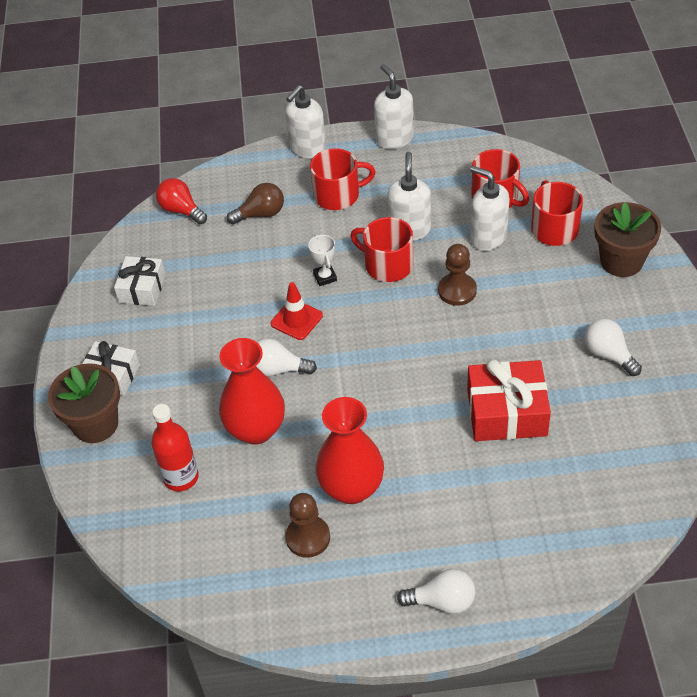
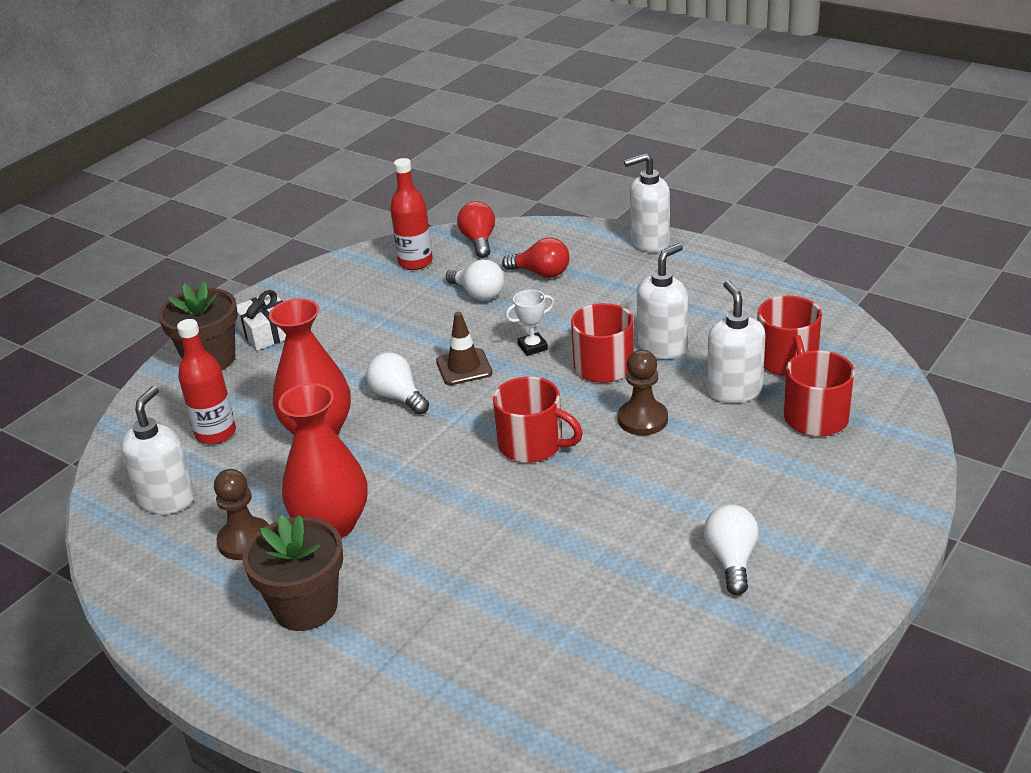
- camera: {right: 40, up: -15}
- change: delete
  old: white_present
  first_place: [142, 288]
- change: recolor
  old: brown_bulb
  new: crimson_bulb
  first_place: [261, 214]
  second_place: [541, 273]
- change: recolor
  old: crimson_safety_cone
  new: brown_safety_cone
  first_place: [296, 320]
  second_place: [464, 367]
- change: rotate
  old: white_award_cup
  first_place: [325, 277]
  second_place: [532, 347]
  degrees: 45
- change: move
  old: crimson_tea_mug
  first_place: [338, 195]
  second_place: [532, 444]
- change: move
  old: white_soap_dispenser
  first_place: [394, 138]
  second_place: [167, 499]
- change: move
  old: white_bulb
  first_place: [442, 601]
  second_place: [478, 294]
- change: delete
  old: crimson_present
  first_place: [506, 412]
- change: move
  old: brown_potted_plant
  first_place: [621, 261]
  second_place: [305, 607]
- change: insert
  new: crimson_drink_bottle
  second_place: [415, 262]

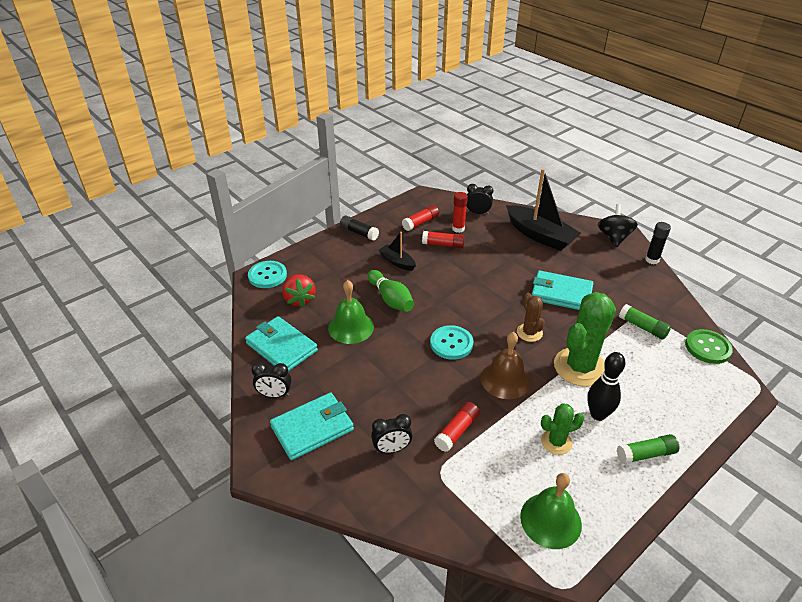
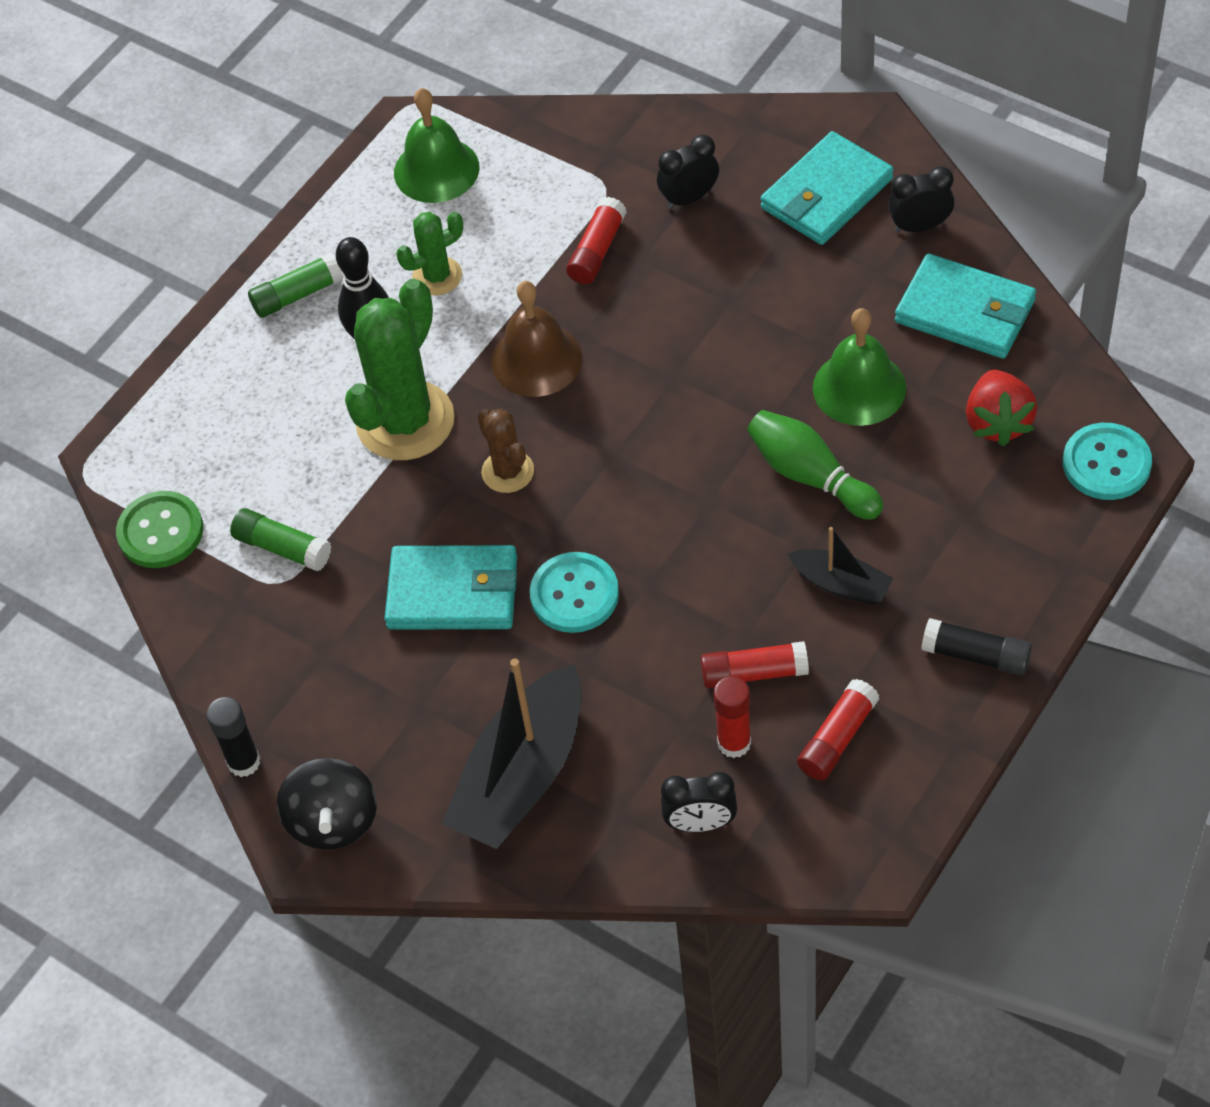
- camera: {right: 170, up: 15}
- change: rotate
  old: crimson_toy_strawberry
  first_place: [299, 299]
  second_place: [997, 422]
  degrees: -150
- change: move
  old: aqua_button
  first_place: [451, 343]
  second_place: [574, 594]
- change: rotate
  old: jet-black_toy_boat
  first_place: [540, 235]
  second_place: [522, 776]
  degrees: -90

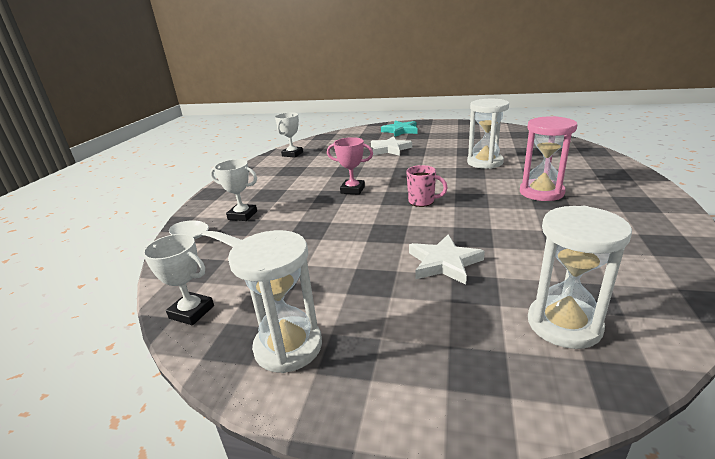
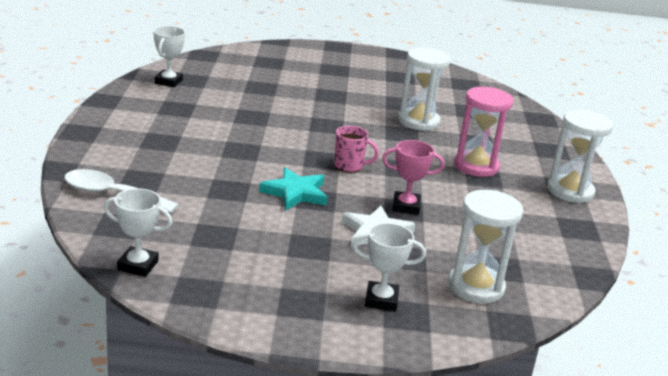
- camera: {right: -15, up: 0}
- change: move
  old: white_award_cup
  first_place: [242, 215]
  second_place: [381, 300]
- change: move
  old: white_sandglass
  first_place: [288, 346]
  second_place: [570, 191]
- change: move
  old: rosy_award_cup
  first_place: [352, 190]
  second_place: [406, 206]
- change: delete
  old: white_star
  first_place: [390, 149]
- change: move
  old: aqua_star
  first_place: [400, 131]
  second_place: [295, 193]

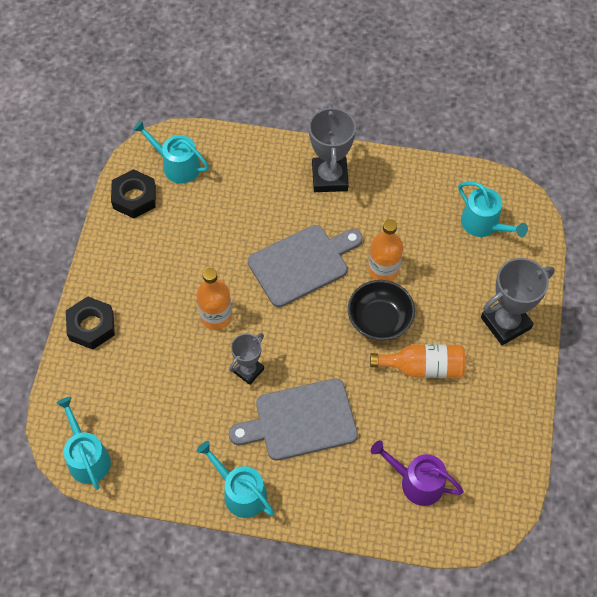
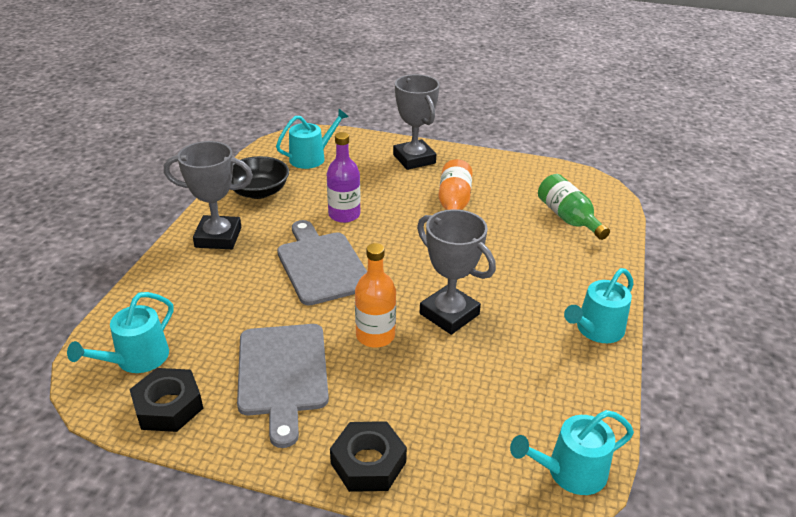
- camera: {right: -85, up: -25}
- change: resize
  old: gray_award_cup
  first_place: [248, 370]
  second_place: [449, 314]
  factor: 1.66
- change: move
  old: gray_chopping_board
  first_place: [300, 421]
  second_place: [283, 374]
- change: move
  old: jet-black_bowl
  first_place: [379, 319]
  second_place: [259, 192]
- change: recolor
  old: bright_orange_drink_bottle
  new: royal_purple_drink_bottle
  first_place: [383, 270]
  second_place: [344, 215]
- change: replace
  old: royal_purple_watering_can
  new: emerald_drink_bottle
  first_place: [417, 482]
  second_place: [568, 218]

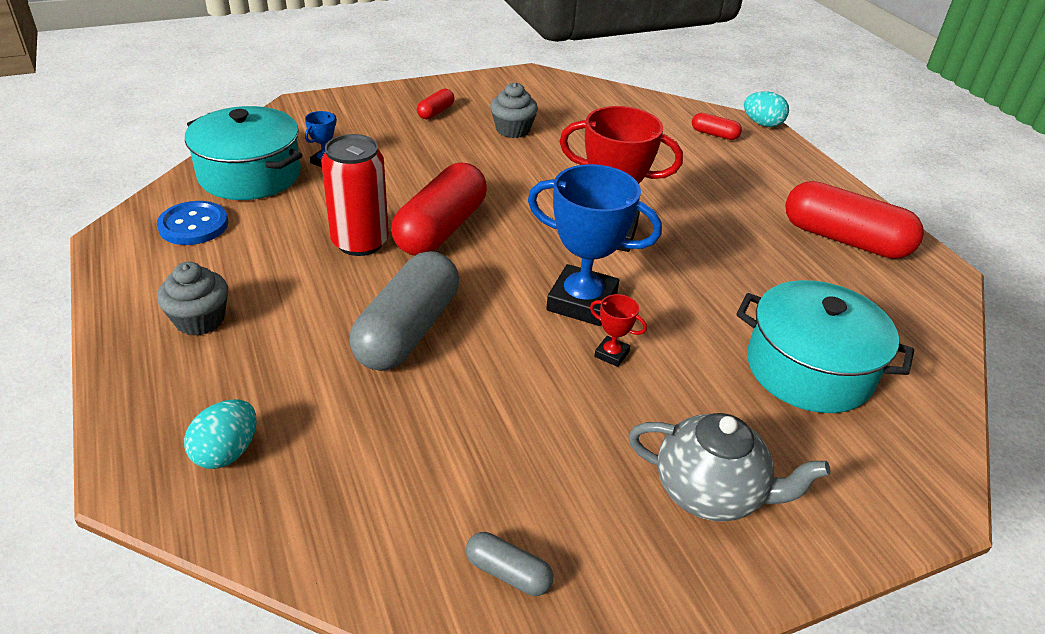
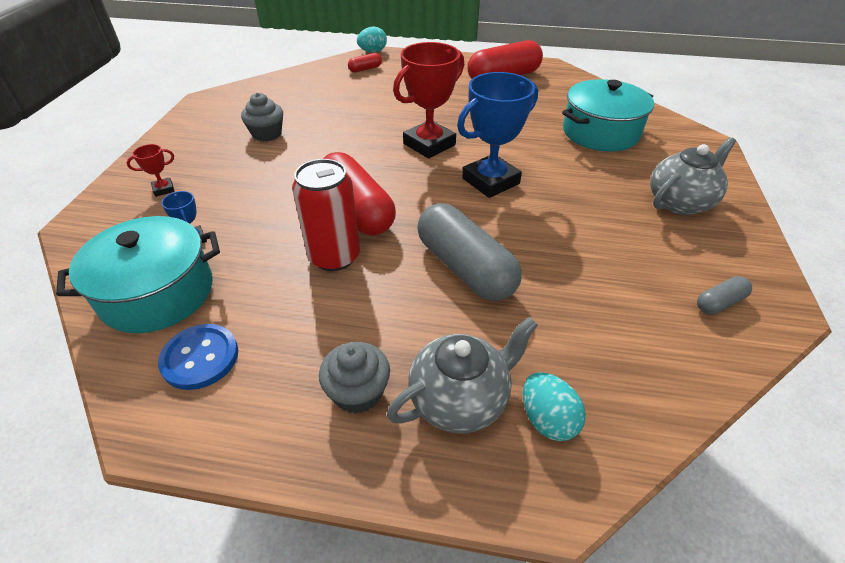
- camera: {right: -55, up: 5}
- change: delete
  old: crimson_pill_shape
  first_place: [436, 112]
- change: move
  old: crimson_award_cup
  first_place: [611, 354]
  second_place: [163, 189]
- change: insert
  new: gray_china_teapot
  second_place: [460, 399]

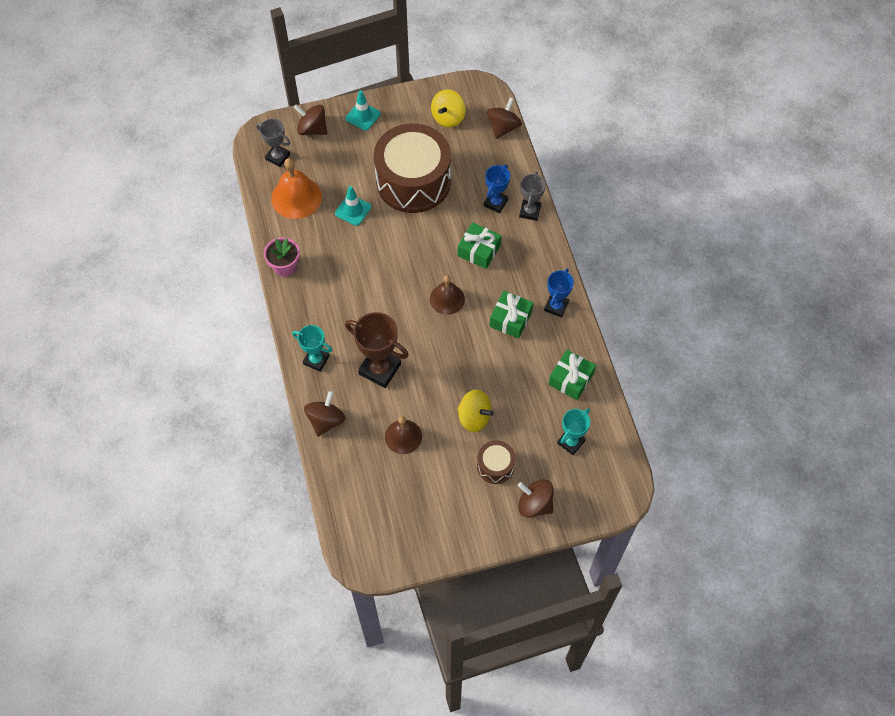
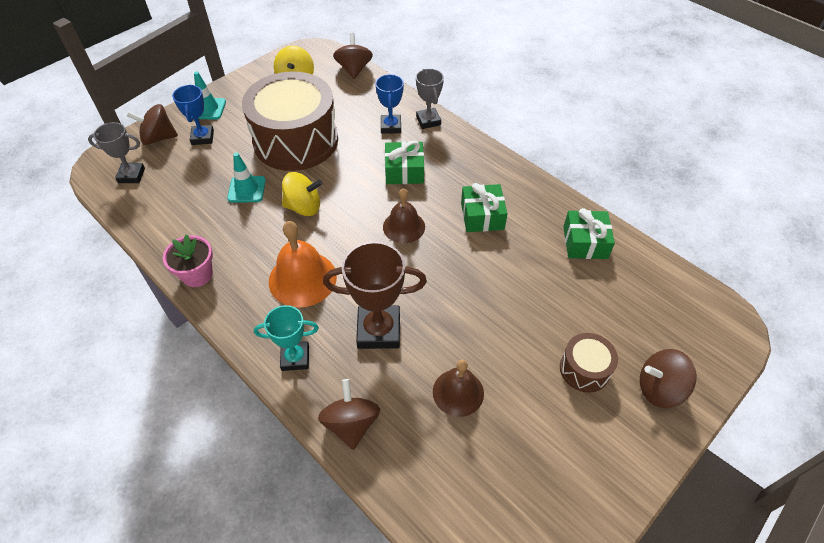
- camera: {right: -30, up: -10}
- change: move
  old: bright_orange_school_bell
  first_place: [296, 197]
  second_place: [302, 279]
- change: move
  old: golden_whirligig
  first_place: [474, 417]
  second_place: [303, 207]
- change: move
  old: cobalt_award_cup
  first_place: [556, 306]
  second_place: [202, 137]
- change: delete
  old: aqua_award_cup
  first_place: [571, 442]

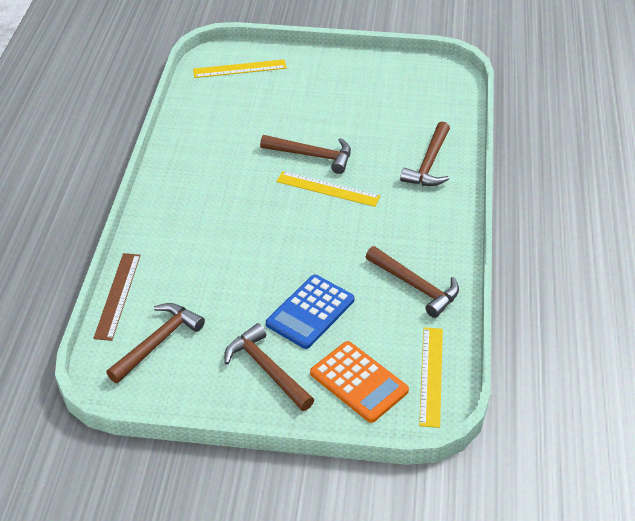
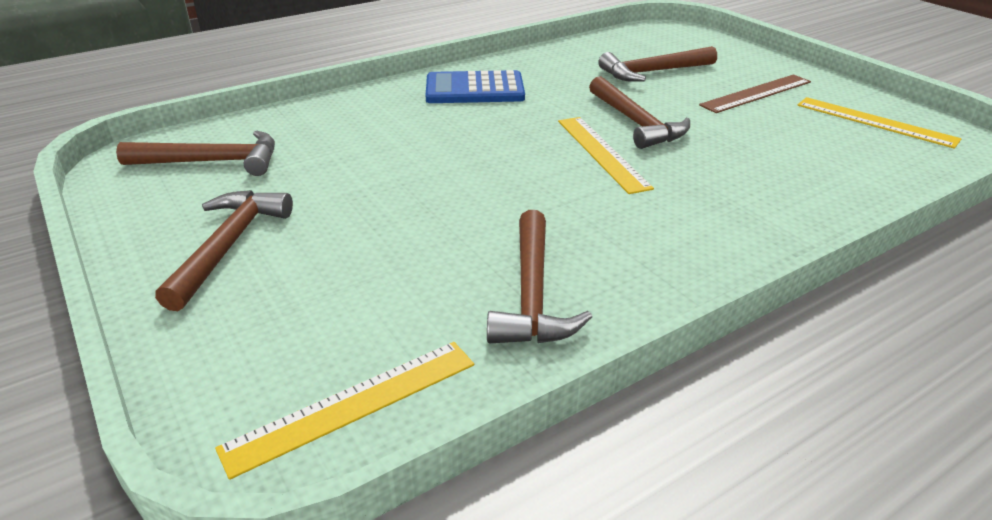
- camera: {right: 50, up: -10}
- change: move
  old: brown_ruler
  first_place: [117, 295]
  second_place: [756, 93]
- change: move
  old: golden_ruler
  first_place: [239, 69]
  second_place: [875, 122]
- change: move
  old: cobalt_adding_machine
  first_place: [310, 312]
  second_place: [474, 89]
- change: delete
  old: bright_orange_adding_machine
  first_place: [358, 382]
- change: move
  old: brown_claw_hammer
  first_place: [429, 163]
  second_place: [653, 72]

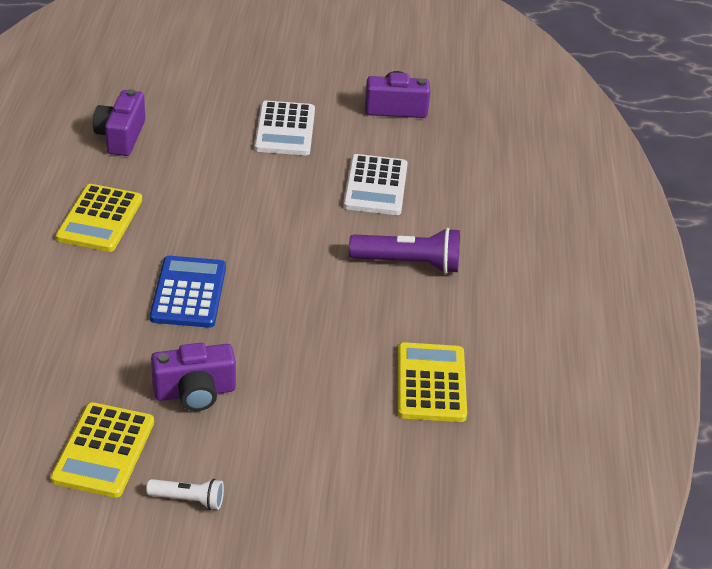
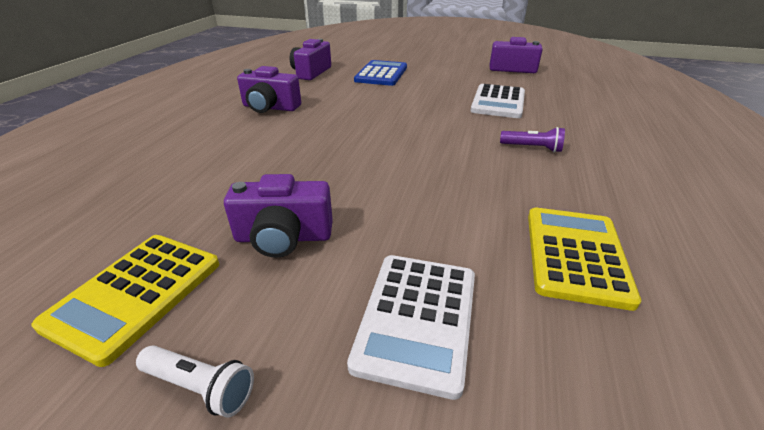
- camera: {right: 15, up: -5}
- change: replace
  old: golden_adding_machine
  new: royal_purple_photo_camera
  first_place: [100, 219]
  second_place: [270, 107]
- change: move
  old: cobalt_adding_machine
  first_place: [188, 293]
  second_place: [381, 74]
- change: move
  old: white_adding_machine
  first_place: [285, 129]
  second_place: [417, 319]
- change: resize
  old: royal_purple_torch
  first_place: [408, 263]
  second_place: [532, 148]
  factor: 0.56

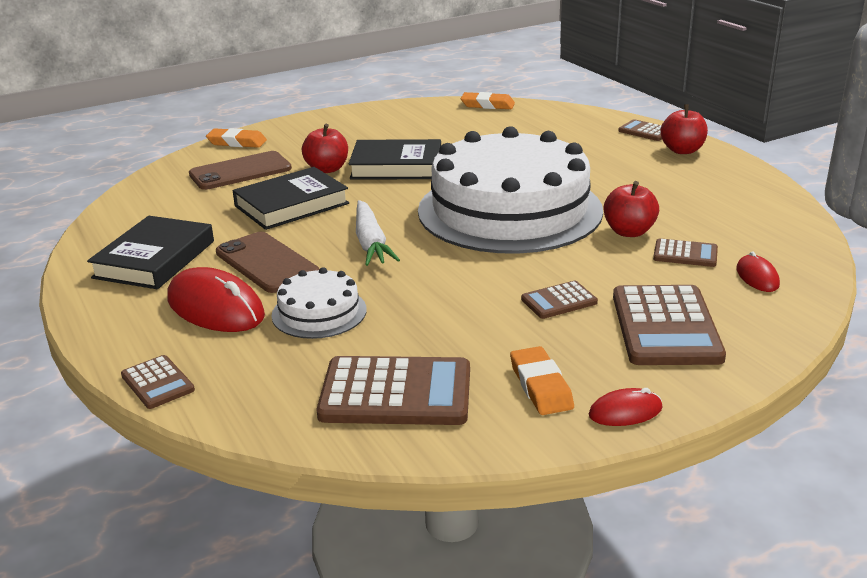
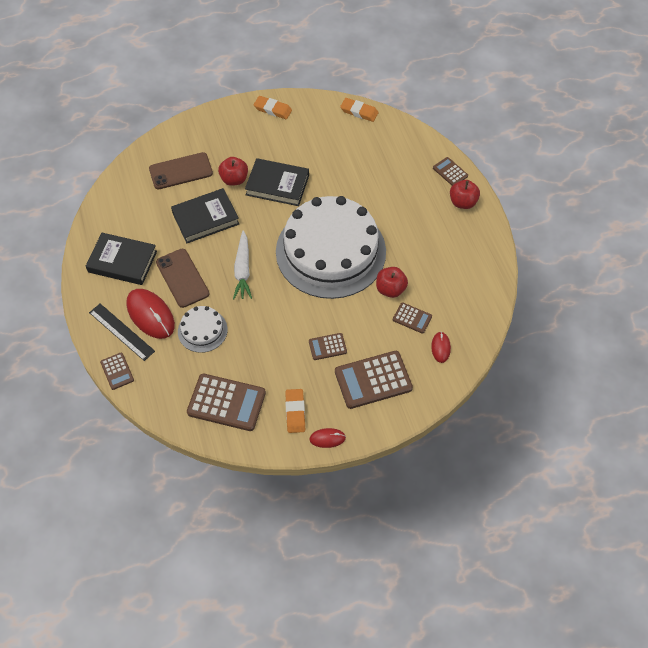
- camera: {right: 10, up: 30}
- change: rotate
  old: jet-black_book
  first_place: [155, 259]
  second_place: [122, 261]
  degrees: 75
- change: move
  old: bright_orange_pencil_eraser
  first_place: [237, 142]
  second_place: [273, 109]
- change: rotate
  old: brown_adding_machine
  first_place: [665, 327]
  second_place: [373, 380]
  degrees: 60
- change: insert
  new: jet-black_ruler
  second_place: [121, 331]

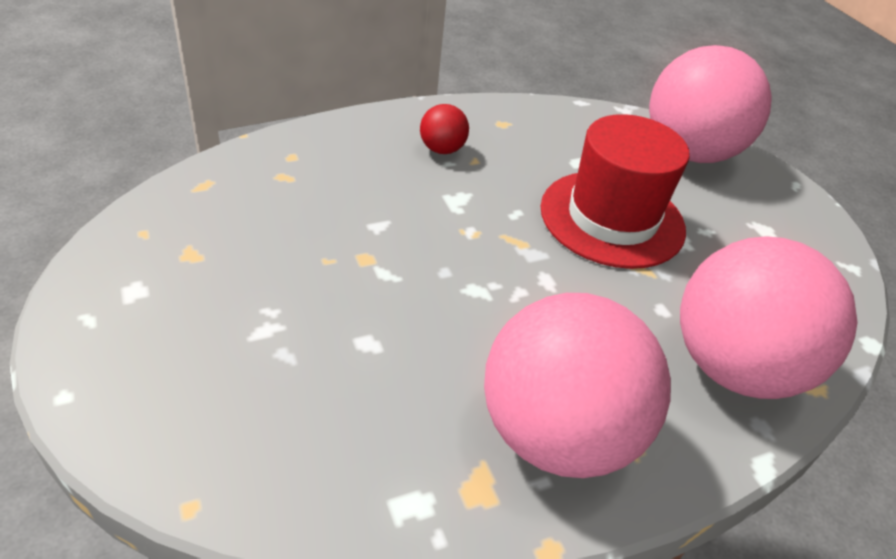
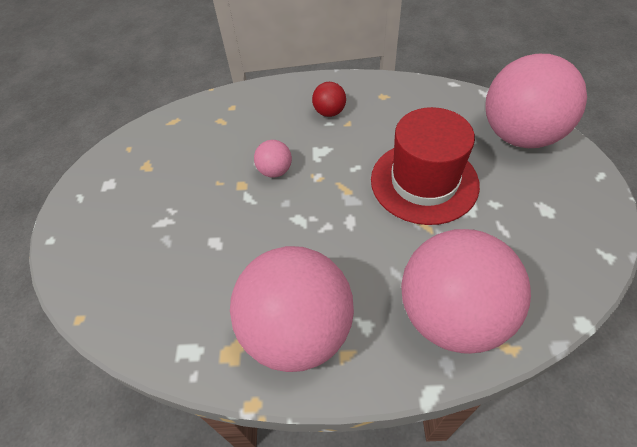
- camera: {right: 30, up: 10}
- change: insert
  new: rosy_sphere
  second_place: [275, 171]

